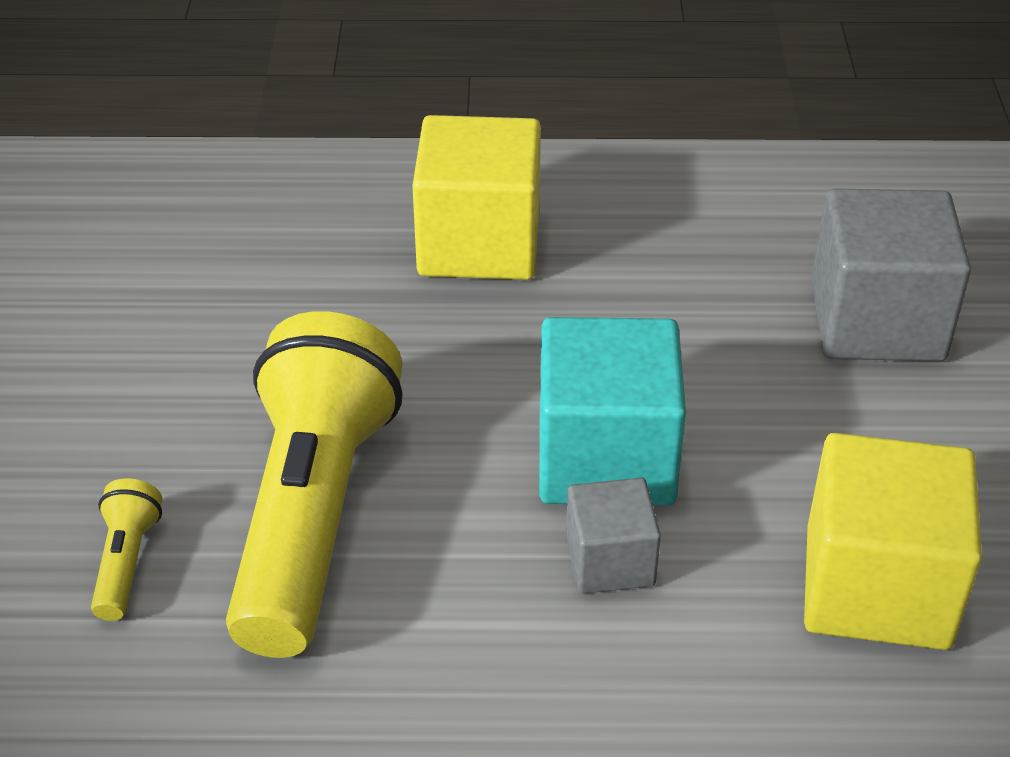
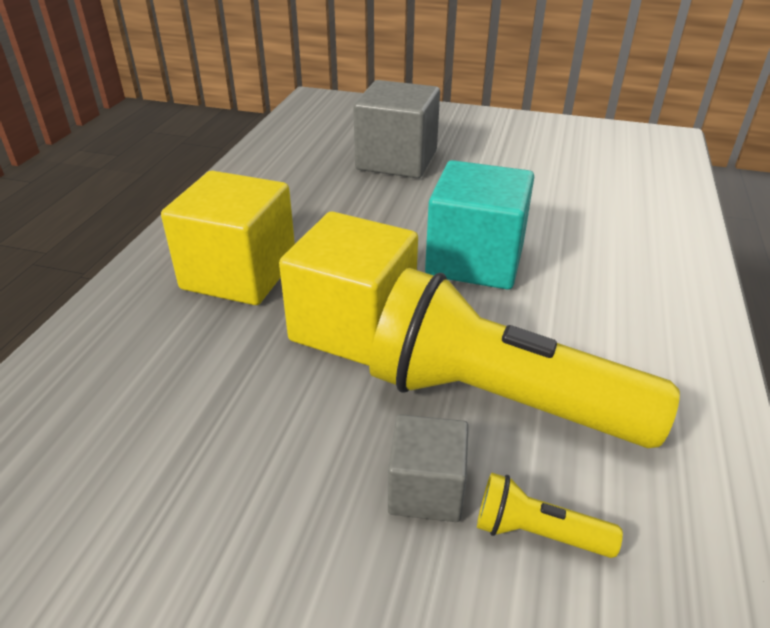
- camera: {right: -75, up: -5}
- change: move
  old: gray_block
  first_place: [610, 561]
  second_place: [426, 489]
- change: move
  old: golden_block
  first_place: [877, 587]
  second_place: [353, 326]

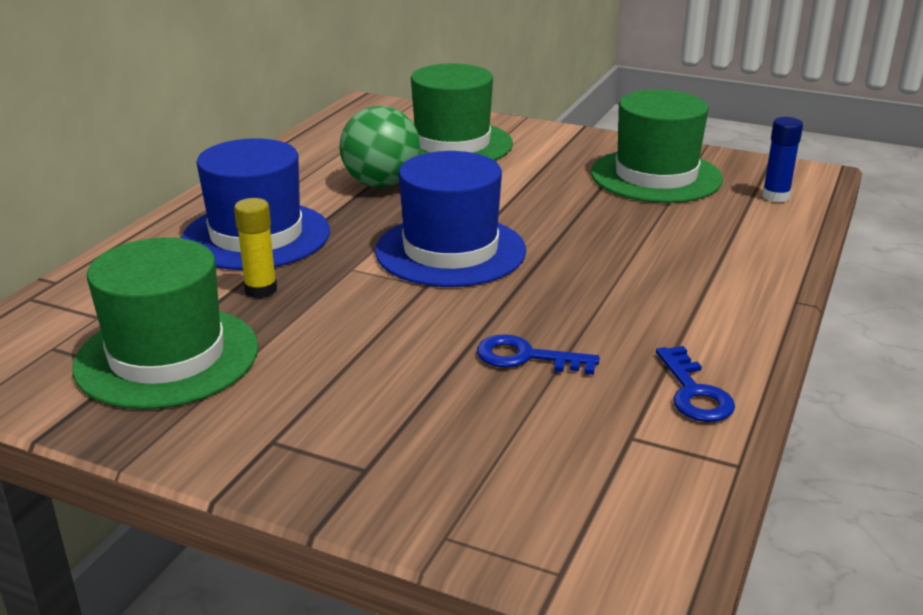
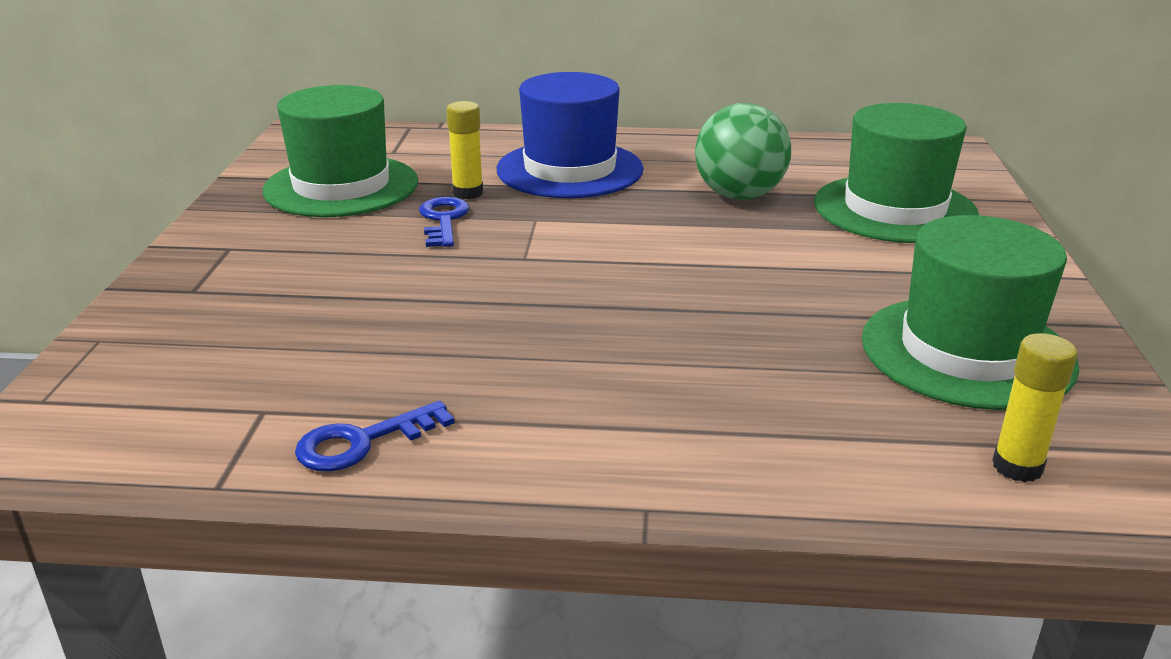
- camera: {right: 70, up: 0}
- change: delete
  old: cobalt_tall_hat
  first_place: [450, 251]
- change: move
  old: cobalt_key
  first_place: [526, 357]
  second_place: [443, 220]
- change: recolor
  old: cobalt_glue_stick
  new: golden_glue_stick
  first_place: [775, 196]
  second_place: [1017, 467]

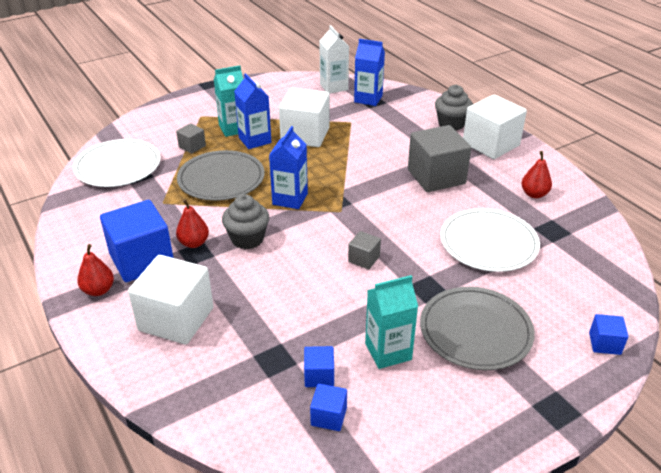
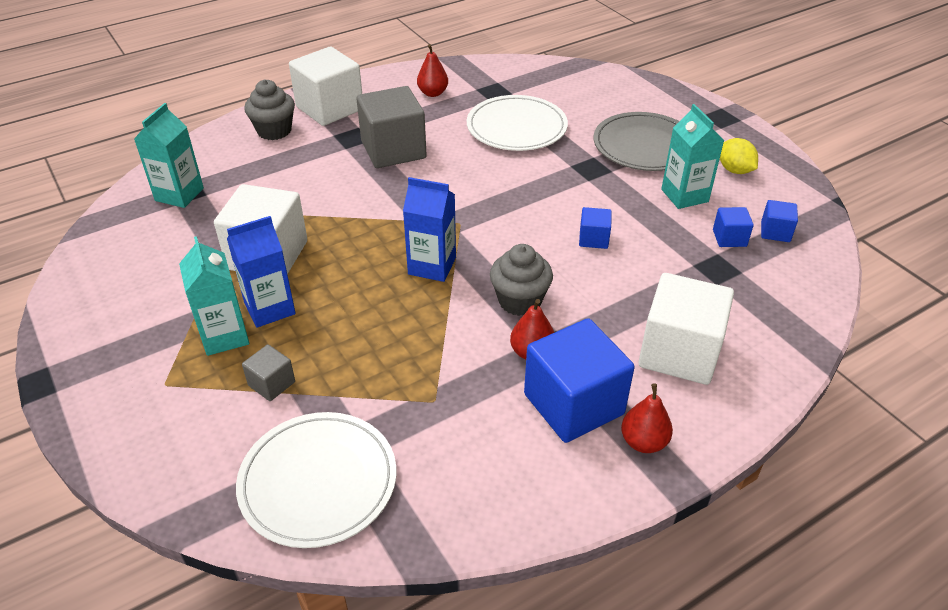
- camera: {right: -90, up: 5}
- change: delete
  old: gray_plate
  first_place: [221, 179]
- change: delete
  old: white_milk_carton
  first_place: [334, 87]
- change: delete
  old: gray_block
  first_place: [364, 259]
- change: recolor
  old: cobalt_milk_carton
  new: aqua_milk_carton
  first_place: [368, 99]
  second_place: [179, 194]
- change: move
  old: cobalt_block
  first_place: [604, 343]
  second_place: [593, 239]
- change: insert
  new: golden_toy_lemon
  second_place: [734, 170]

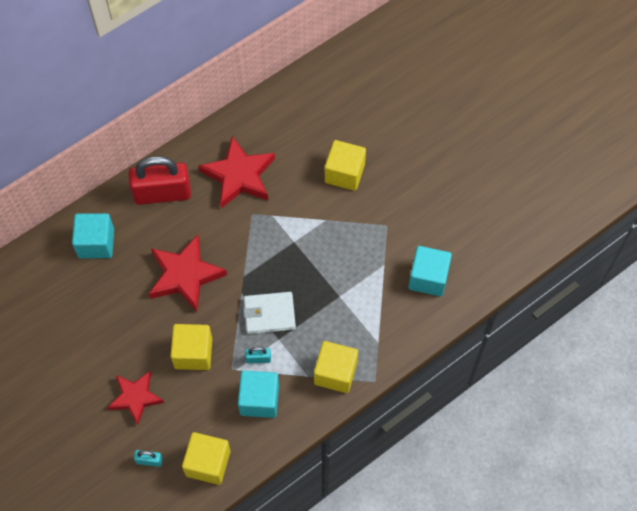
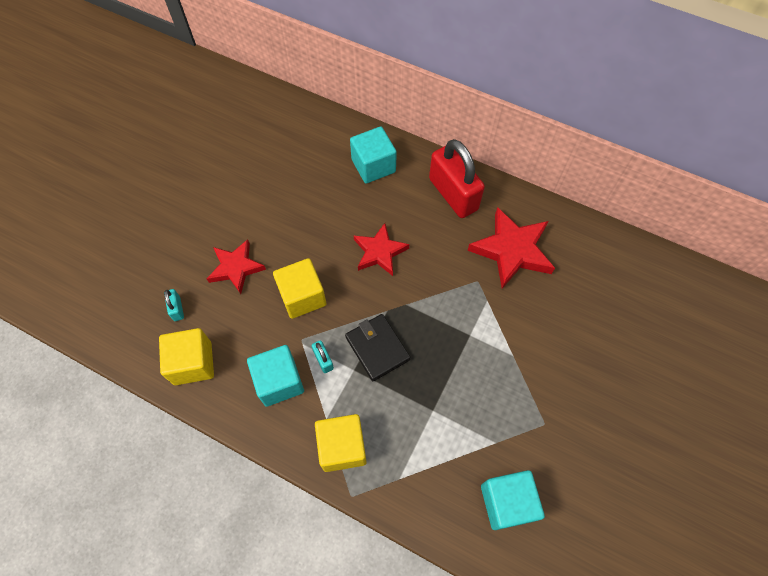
- camera: {right: 65, up: 0}
- change: resize
  old: crimson_star
  first_place: [185, 275]
  second_place: [379, 252]
  factor: 0.66
- change: recolor
  old: white_card_wallet
  new: jet-black_card_wallet
  first_place: [269, 314]
  second_place: [377, 348]
- change: delete
  old: golden_block
  first_place: [344, 173]

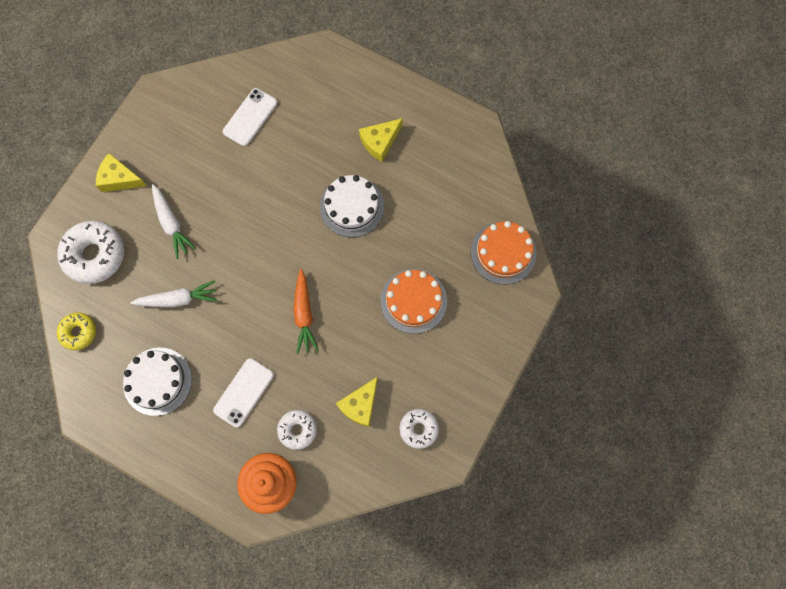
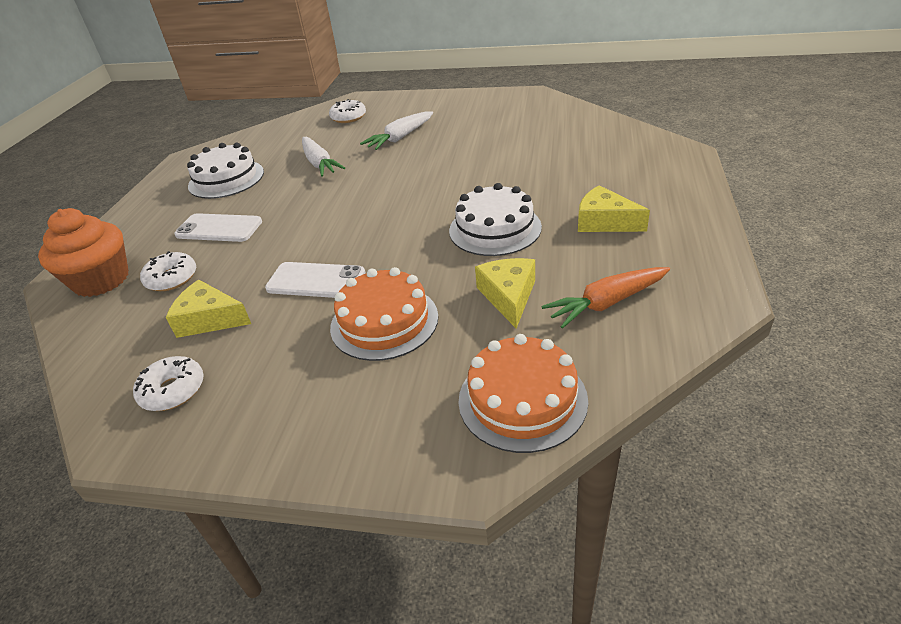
- camera: {right: 75, up: -35}
- change: resize
  old: white_doughnut
  first_place: [95, 255]
  second_place: [348, 117]
  factor: 0.58
- change: delete
  old: golden_doughnut
  first_place: [78, 332]
- change: move
  old: golden_cheese_wedge
  first_place: [119, 178]
  second_place: [508, 296]
- change: move
  old: white_smartphone
  first_place: [250, 117]
  second_place: [316, 281]
- change: move
  old: bright_orange_root_vegetable
  first_place: [304, 314]
  second_place: [606, 303]

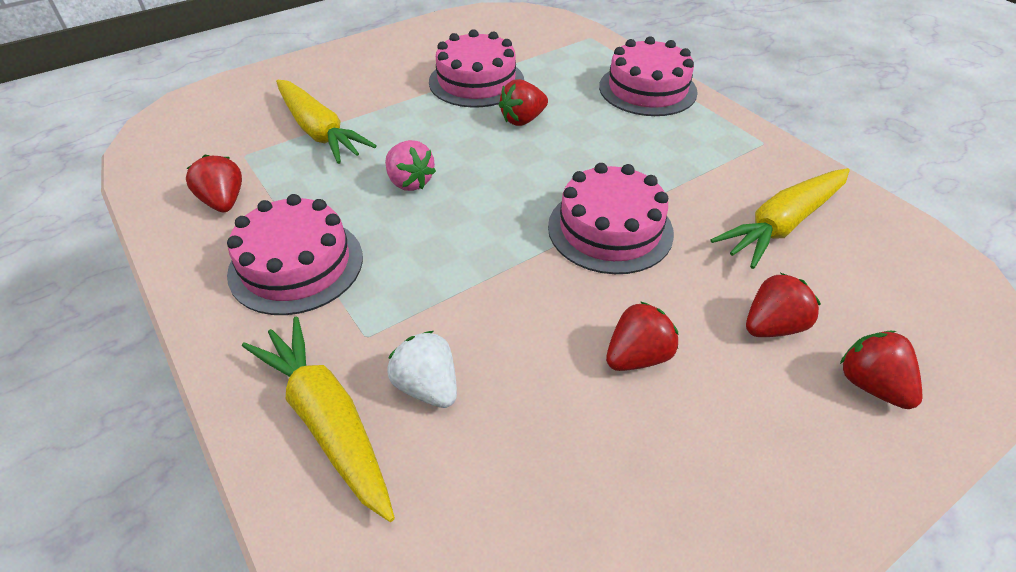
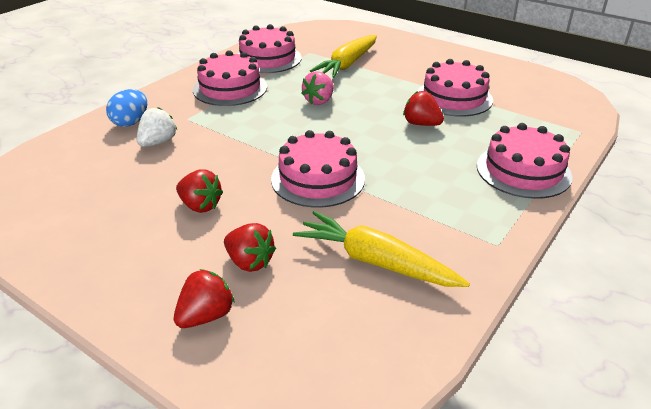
- camera: {right: 70, up: -10}
- change: replace
  old: crimson_toy_strawberry
  new: rosy_gateau
  first_place: [224, 202]
  second_place: [268, 58]
- change: replace
  old: golden_root_vegetable
  new: cobalt_egg_shape
  first_place: [327, 421]
  second_place: [130, 122]

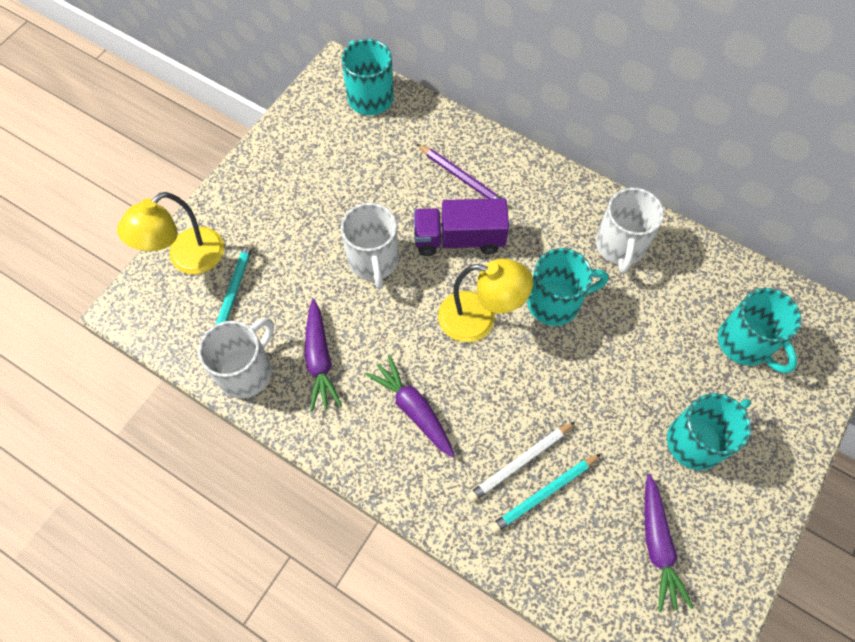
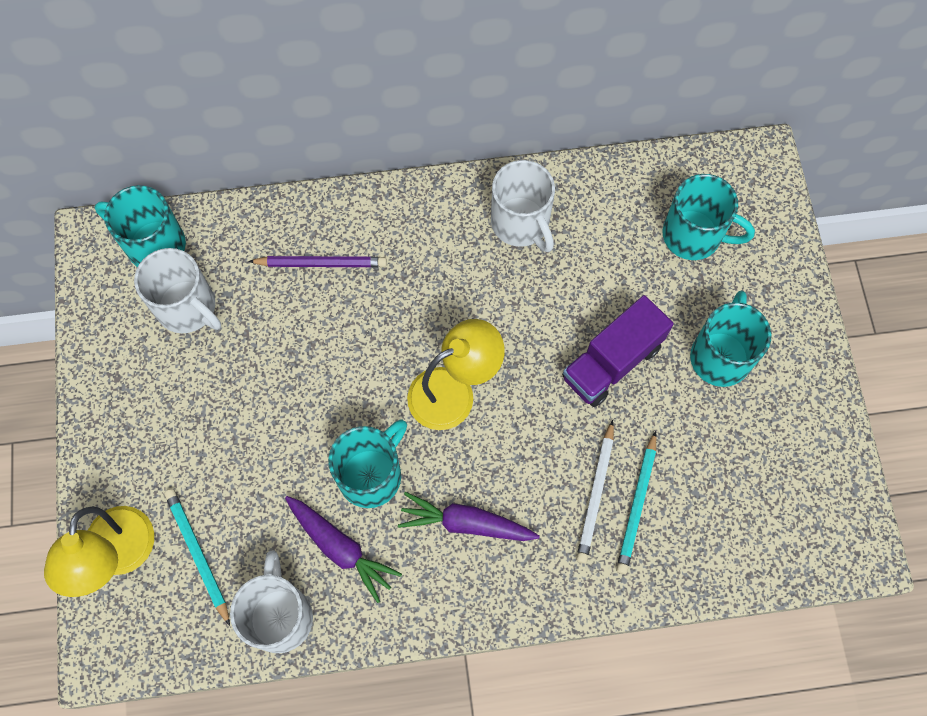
- camera: {right: -40, up: 5}
- change: move
  old: white_tea_mug
  first_place: [373, 261]
  second_place: [188, 308]
- change: move
  old: royal_purple_truck
  first_place: [459, 239]
  second_place: [612, 362]
- change: move
  old: aqua_tea_mug
  first_place: [555, 302]
  second_place: [371, 475]
- change: delete
  old: royal_purple_root_vegetable
  first_place: [657, 545]

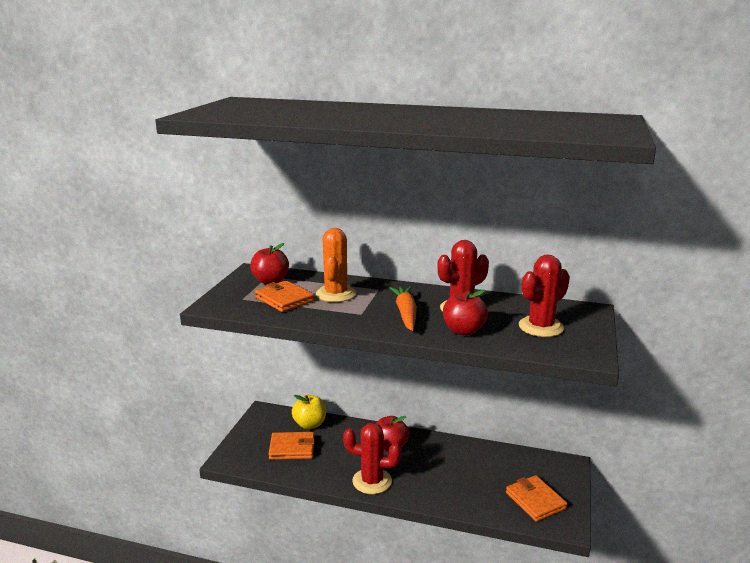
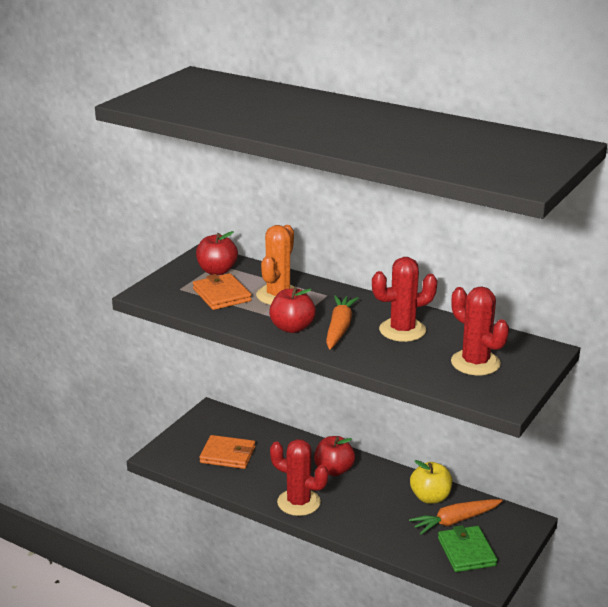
- camera: {right: 15, up: 5}
- change: move
  old: golden_apple
  first_place: [310, 424]
  second_place: [430, 497]
- change: move
  old: crimson_apple
  first_place: [463, 331]
  second_place: [292, 328]
- change: recolor
  old: bright_orange_card_wallet
  new: emerald_card_wallet
  first_place: [535, 500]
  second_place: [466, 552]
- change: rotate
  old: crimson_saguaro_cactus
  first_place: [541, 327]
  second_place: [475, 363]
  degrees: 75
- change: insert
  new: bright_orange_root_vegetable
  second_place: [455, 521]

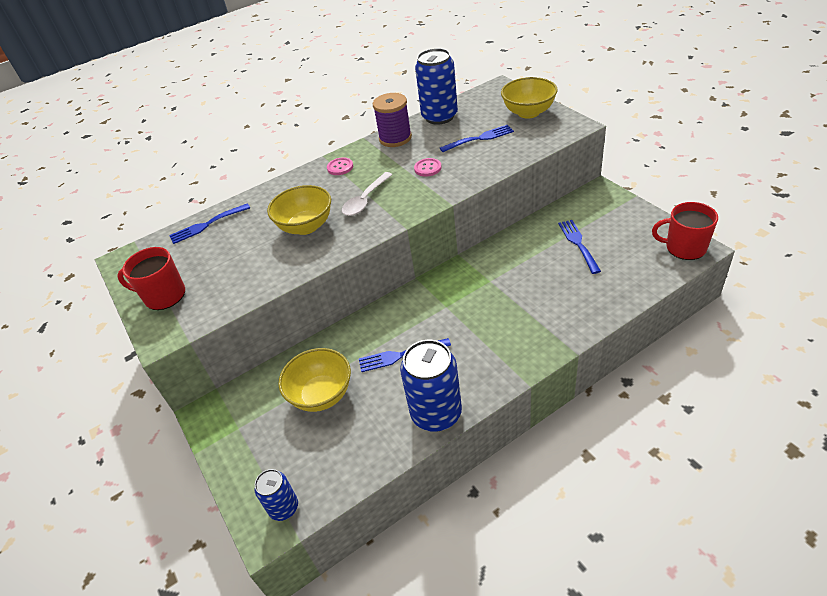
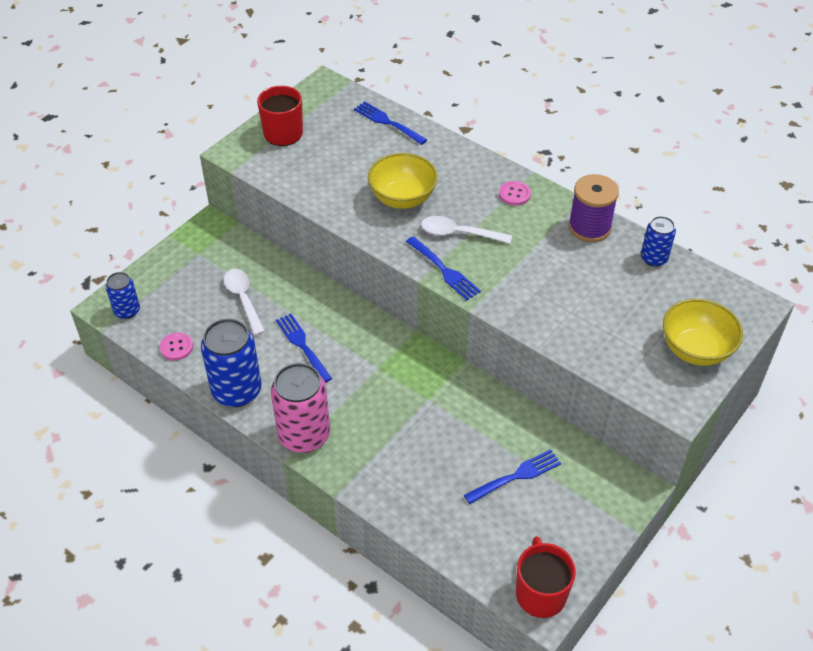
- camera: {right: 65, up: 5}
- change: replace
  old: golden_bowl
  new: white_spoon
  first_place: [321, 395]
  second_place: [243, 299]
- change: move
  old: rosy_button
  first_place: [427, 168]
  second_place: [176, 347]
- change: resize
  old: cobalt_tin
  first_place: [439, 117]
  second_place: [654, 258]
  factor: 0.56
- change: move
  old: cobalt_table_fork
  first_place: [479, 138]
  second_place: [444, 270]
- change: insert
  new: rosy_tin
  second_place: [304, 435]

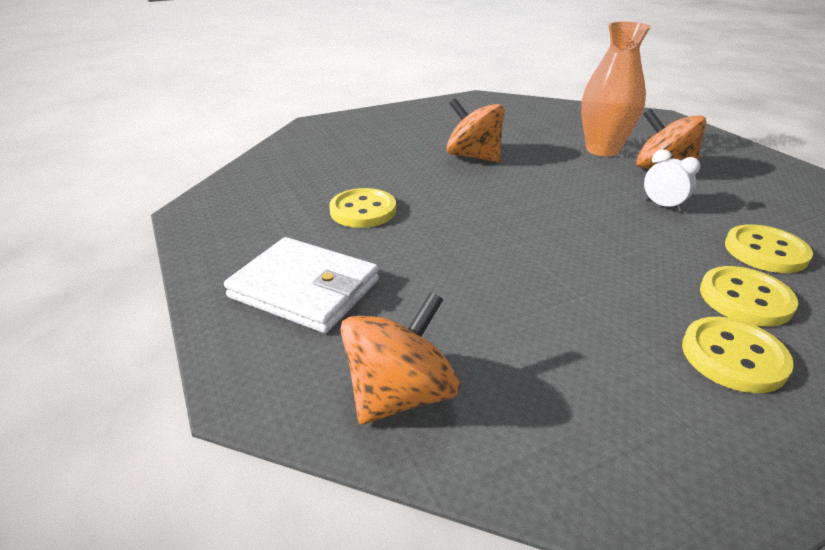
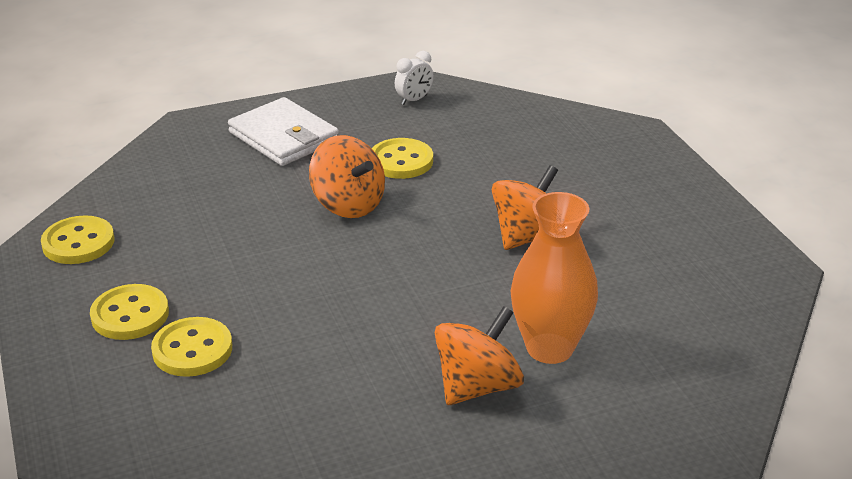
- camera: {right: 95, up: 0}
- change: rotate
  old: white_card_wallet
  first_place: [304, 289]
  second_place: [283, 137]
  degrees: -75
- change: move
  old: bright_orange_whirligig
  first_place: [400, 394]
  second_place: [348, 204]
- change: move
  old: white_bedside_clock
  first_place: [662, 205]
  second_place: [414, 100]
- change: move
  old: golden_button
  first_place: [765, 251]
  second_place: [78, 243]

